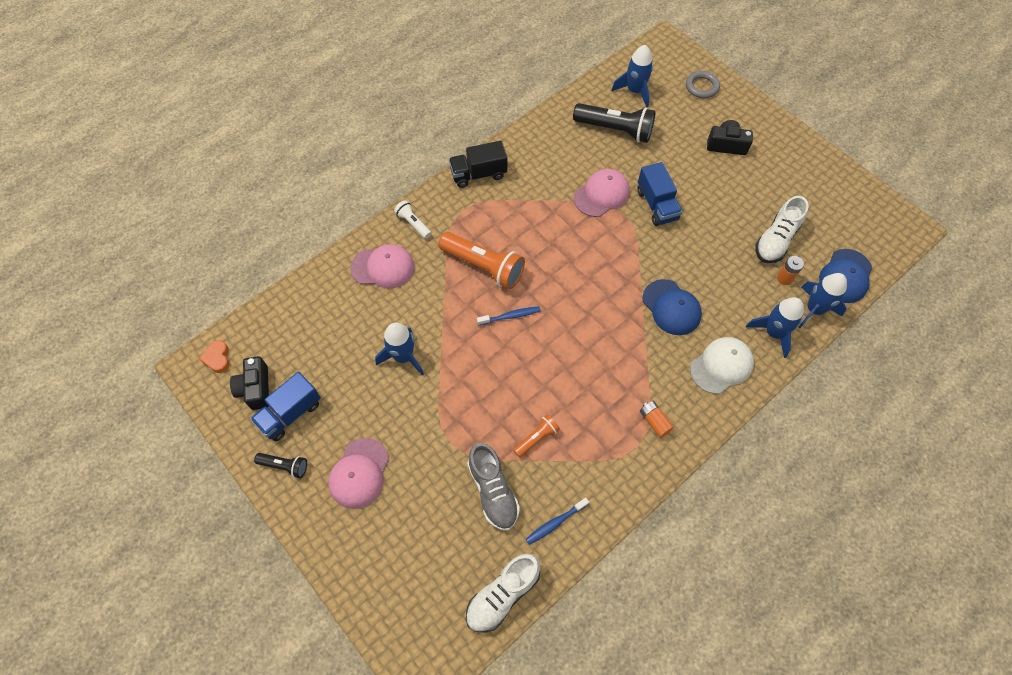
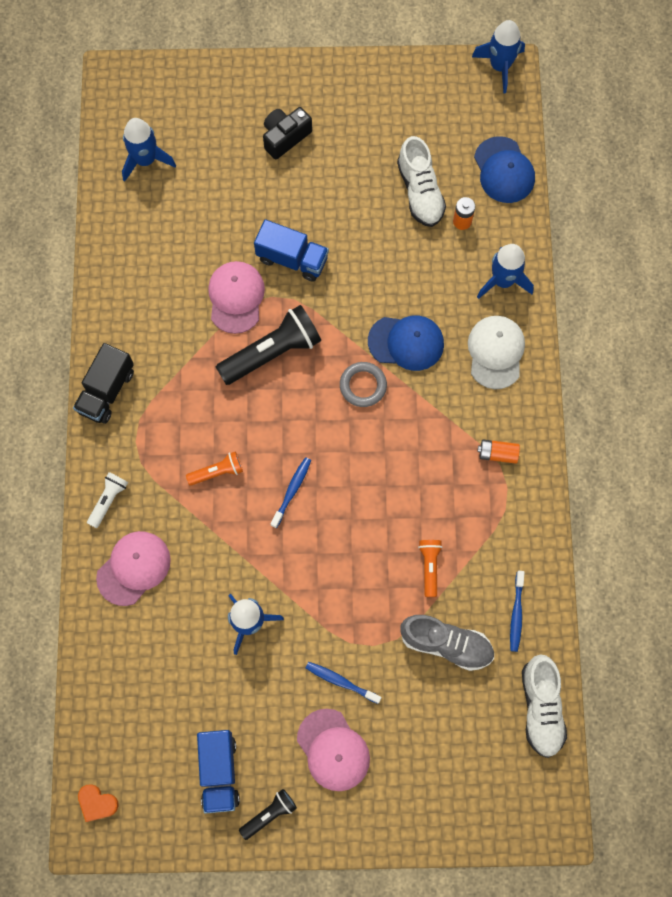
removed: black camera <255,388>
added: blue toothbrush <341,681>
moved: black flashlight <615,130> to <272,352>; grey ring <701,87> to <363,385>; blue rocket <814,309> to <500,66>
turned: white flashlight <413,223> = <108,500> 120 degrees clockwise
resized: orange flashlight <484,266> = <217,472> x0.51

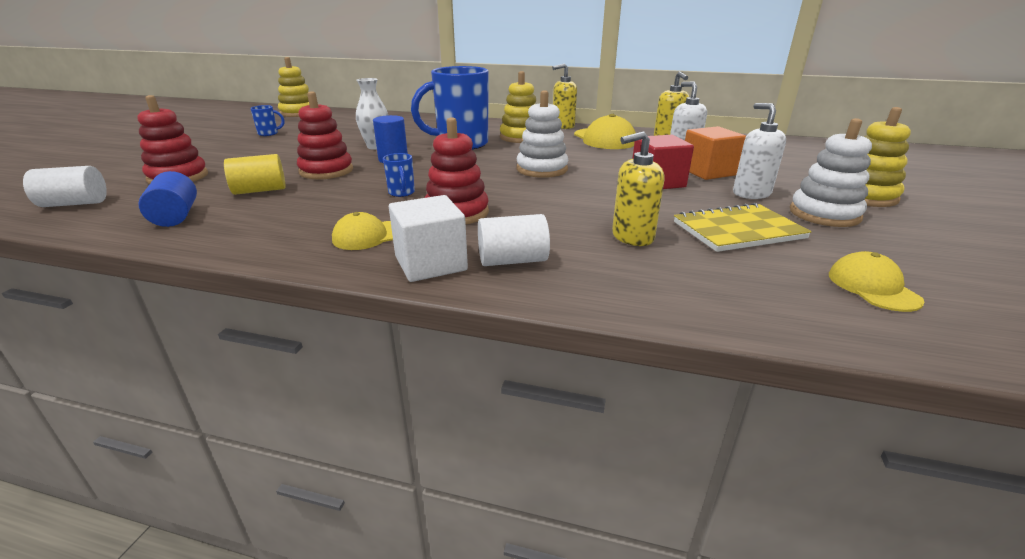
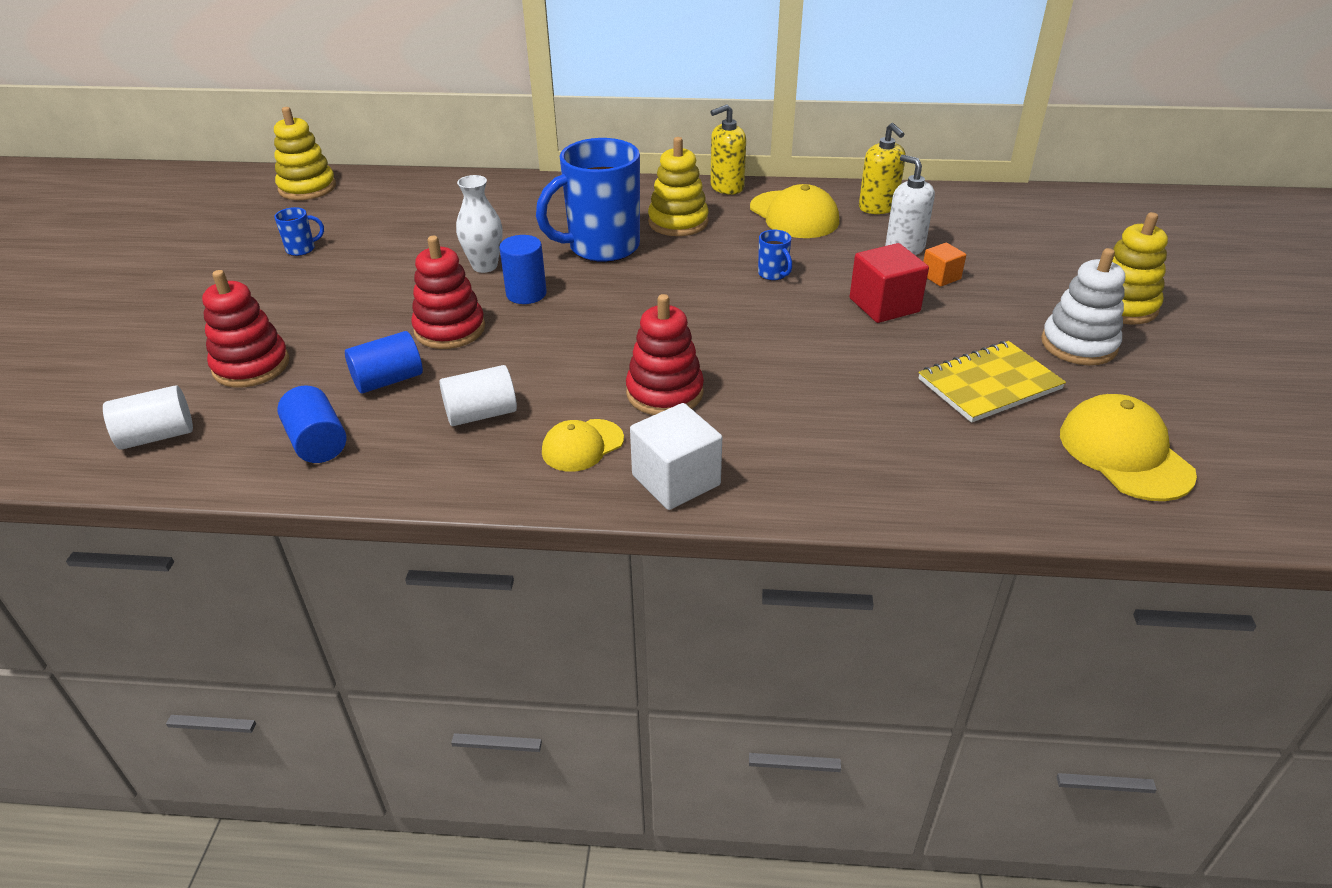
removed: white stacking toy <542,169>; yellow soap dispenser <632,237>; white soap dispenser <751,193>
moved: white cylinder <512,260> to <481,414>; blue mug <401,193> to <773,274>
recoloured: yellow cylinder <260,190> to blue cylinder <388,380>
resized: orange cube <707,172> = <940,277> x0.57; yellow cap <872,287> = <1124,453> x1.60

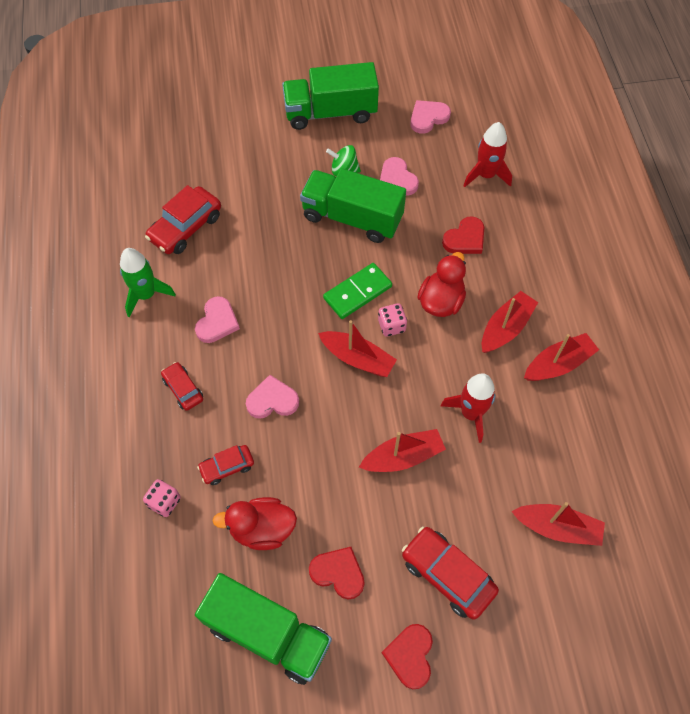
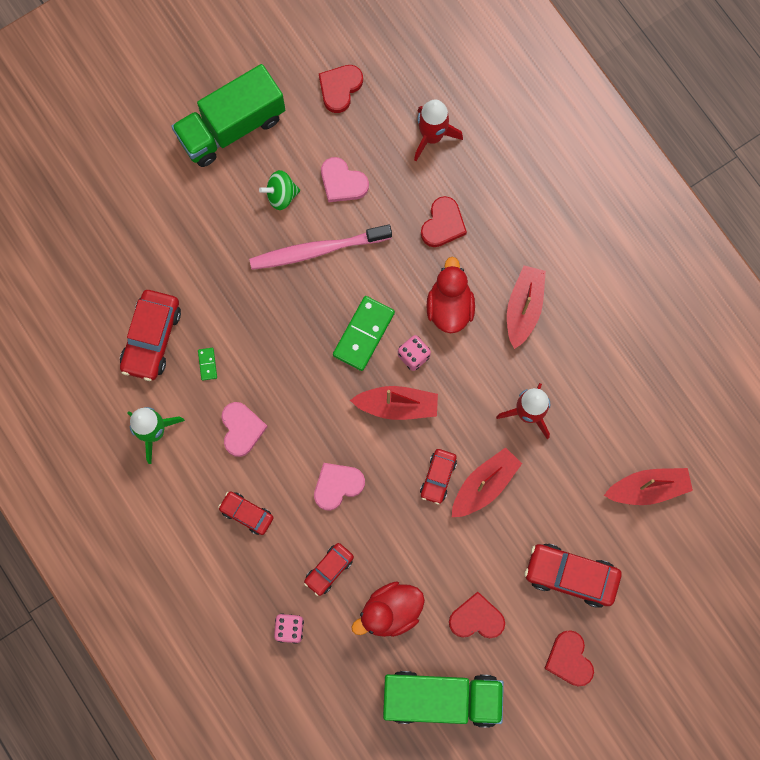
removed: red boat <558,364>
added: green domino <207,364>; red car <438,477>
replaced: green truck <352,218> to pink toothbrush <317,250>
recoloured: pink heart <428,118> to red heart <340,88>

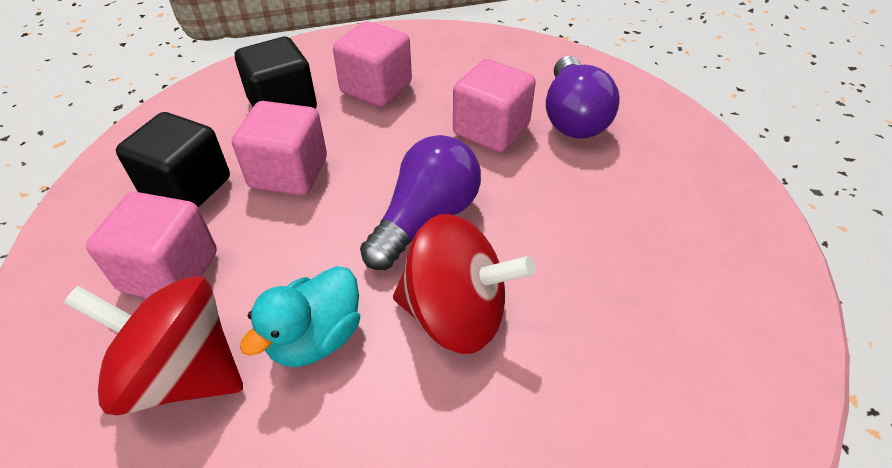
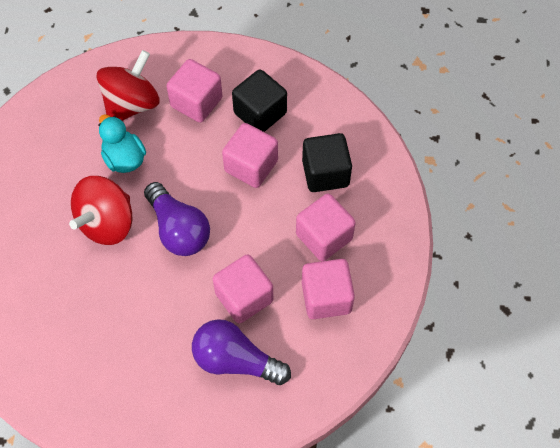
added: pink cube <326,297>

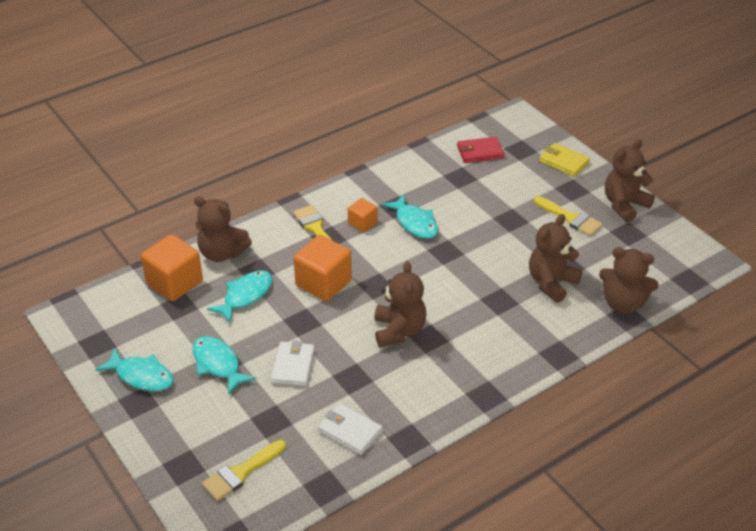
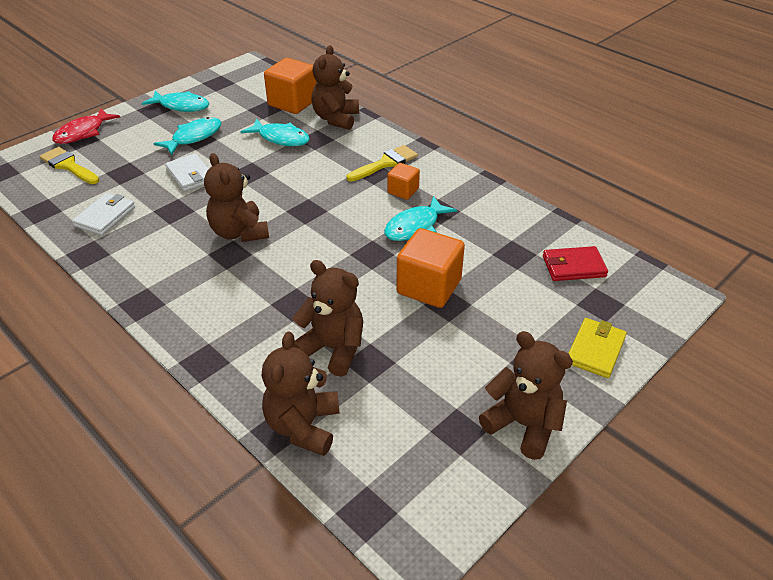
removed: yellow brush <571,218>
added: red fish <83,133>
moved: orange cube <323,283> to <429,287>
turned: turquoise fish <141,376> = <181,106> 90 degrees counterclockwise; white wallet <293,366> = <191,175> 60 degrees clockwise; brown teddy bear <399,331> = <239,232> 75 degrees clockwise; red wallet <480,152> = <573,266> 75 degrees counterclockwise

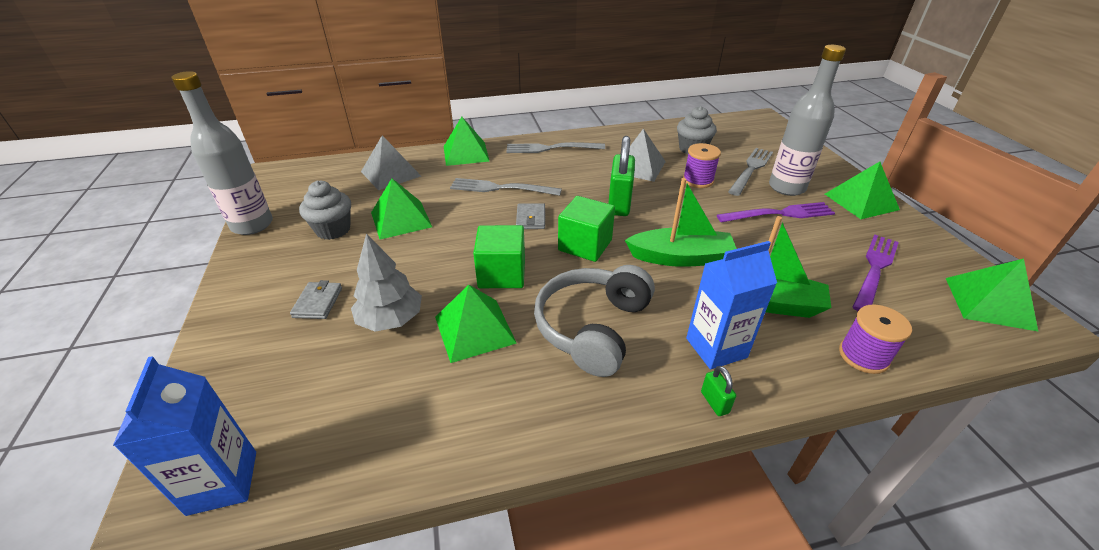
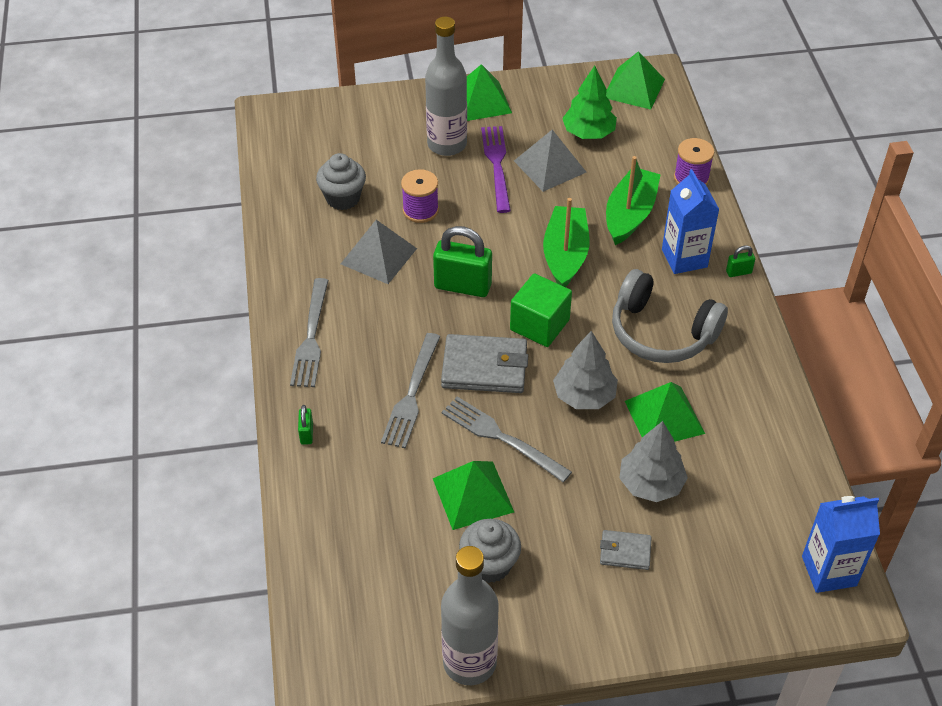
moved: grey fork <751,169> to <500,437>; grey pyramid <390,174> to <550,166>
replaced: green pyramid <466,153> to green padlock <306,434>; green cube <502,274> to grey tree <584,396>; purple fork <875,269> to green tree <588,133>
resized: grey wallet <531,218> = <484,367> x1.85

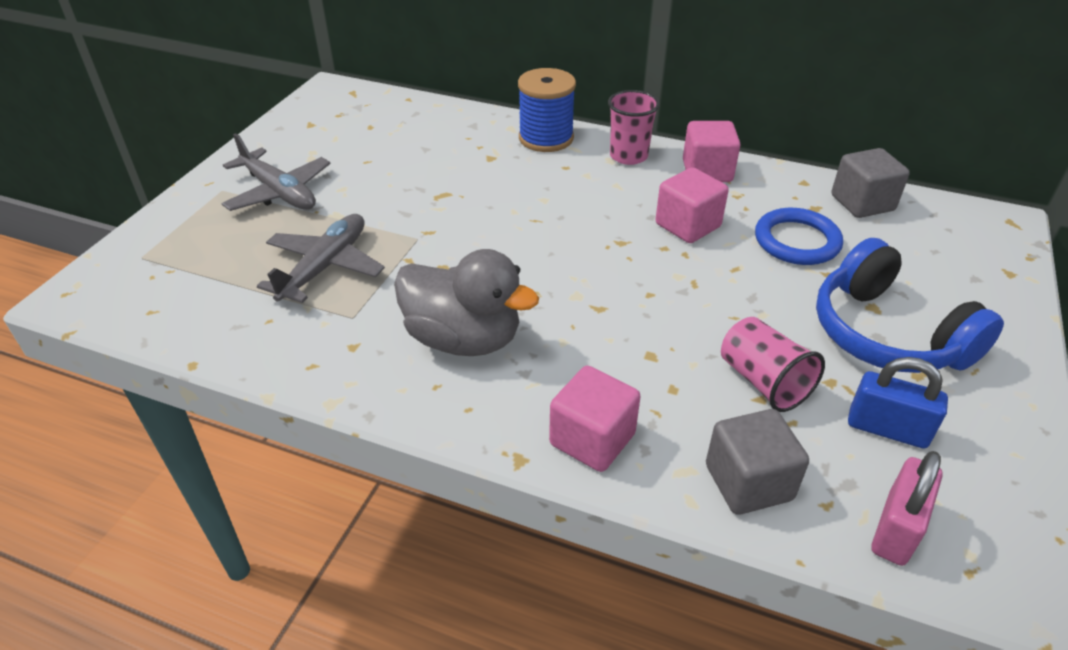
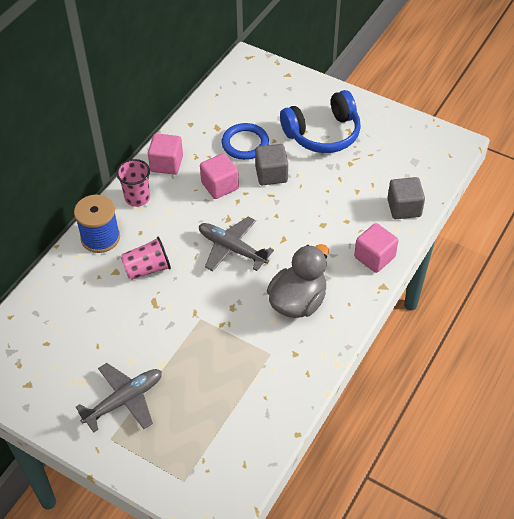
removed: blue padlock <887,429>; pink padlock <896,529>
moved: pink cup <763,382> to <147,269>; grey plane <325,267> to <232,249>; grey cube <862,203> to <271,174>

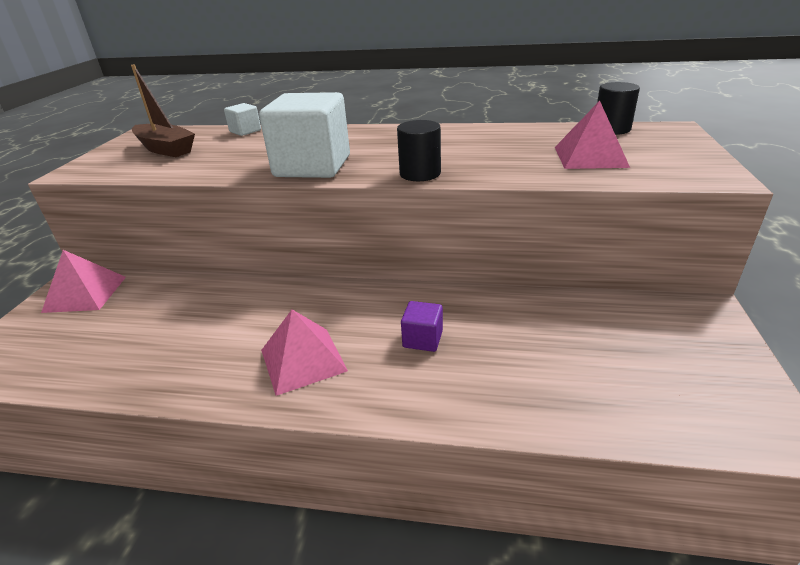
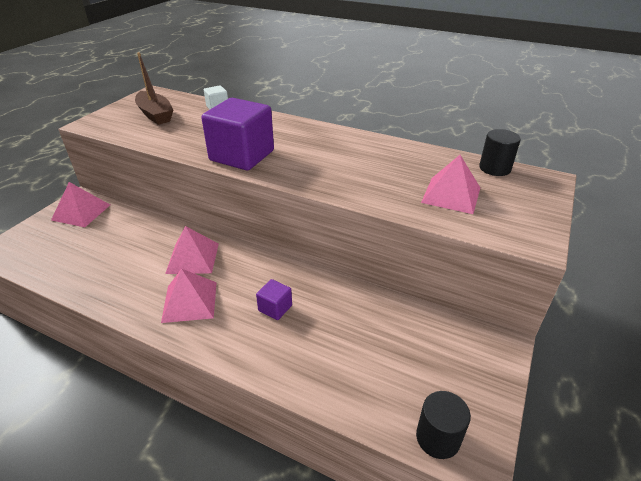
added: pink pyramid <192,258>
moved: black cylinder <420,173> to <438,438>
recoloured: white cube <312,166> to purple cube <242,156>

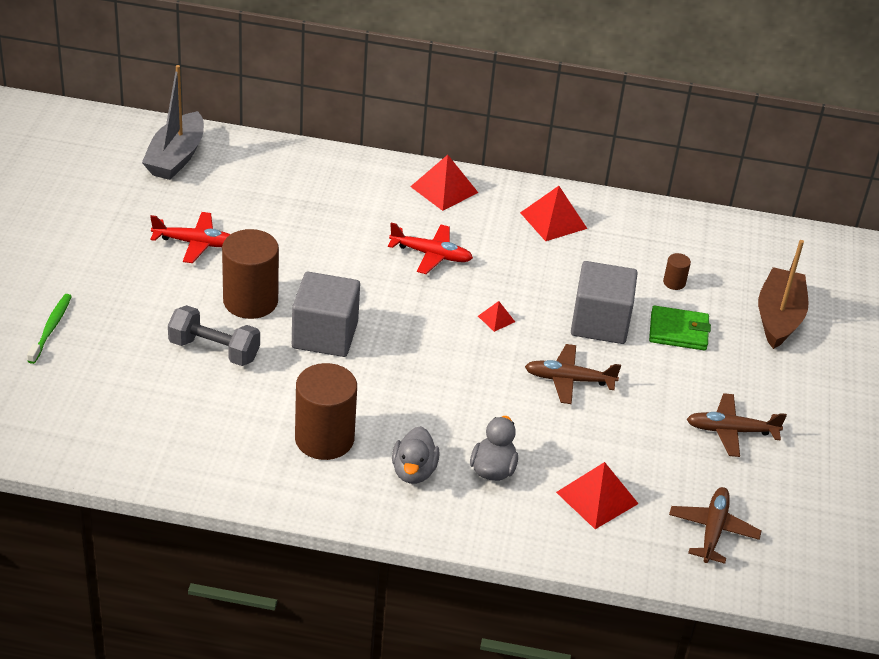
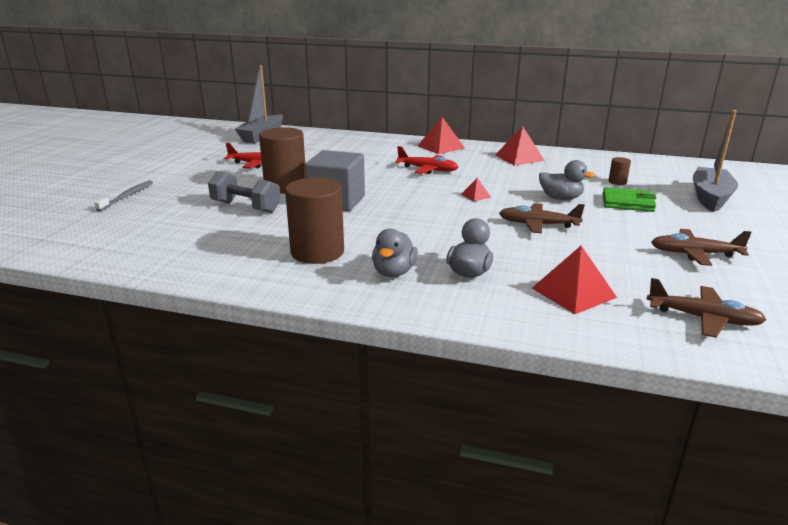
replaced: grey cube <600,323> to grey duck <560,198>
recoloured: green toothbrush <51,328> to grey toothbrush <127,196>; brown boat <778,318> to grey boat <710,197>
turned: brown plane <713,530> = <702,318> 90 degrees clockwise

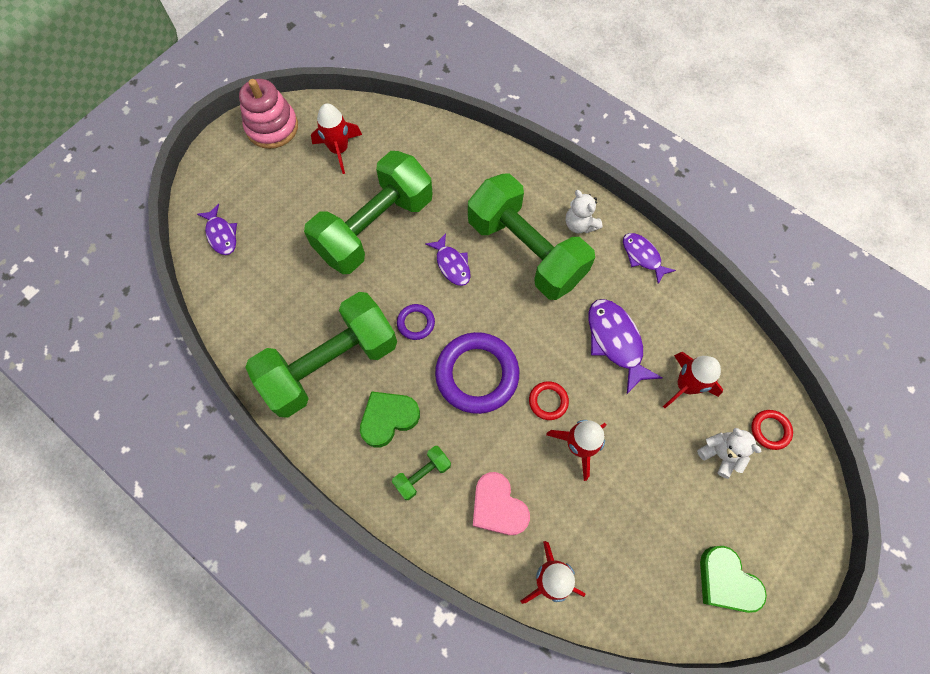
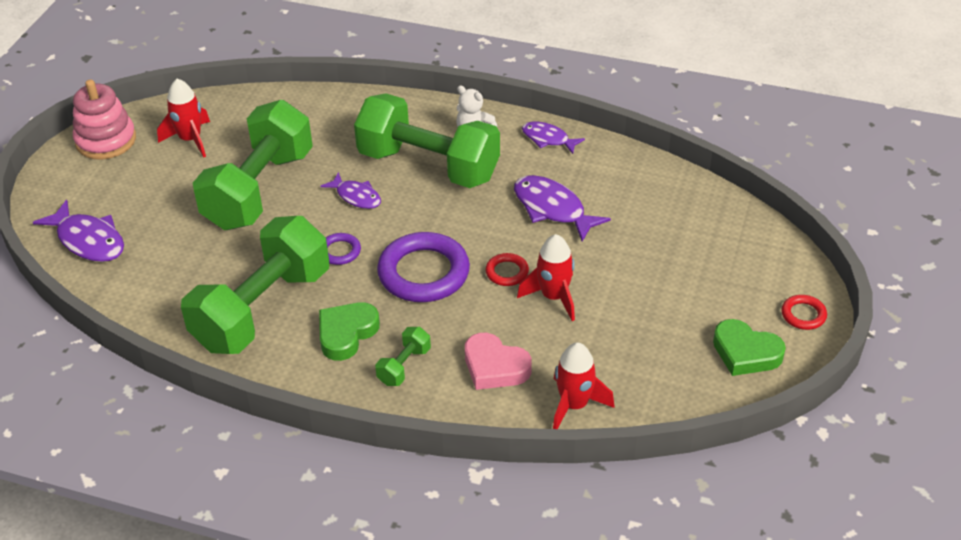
removed: red rocket <685,385>; white teddy bear <720,454>
moved: red ring <770,430> to <803,315>
resized: purple fish <221,234> = <88,240> x1.57

